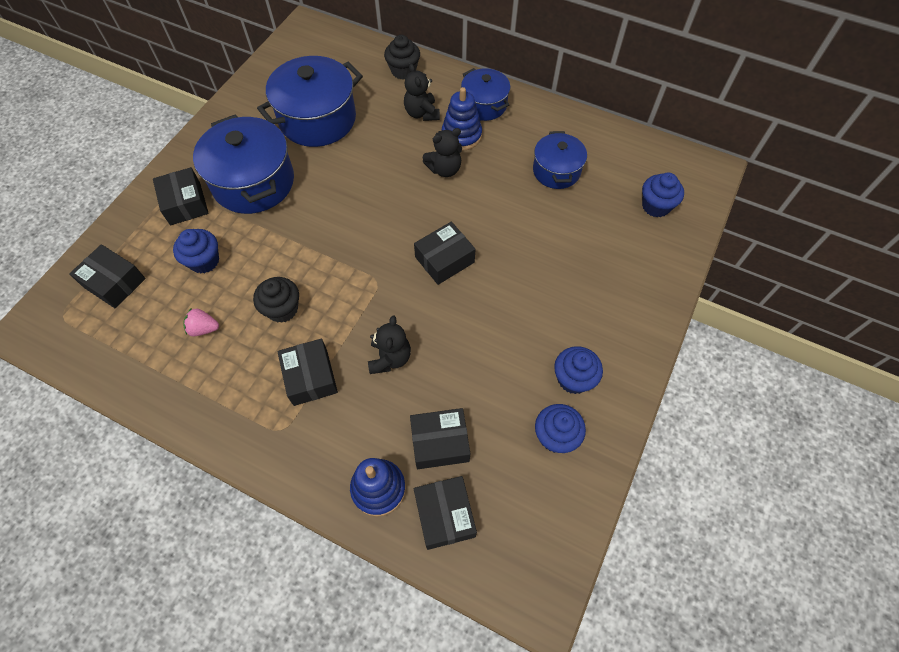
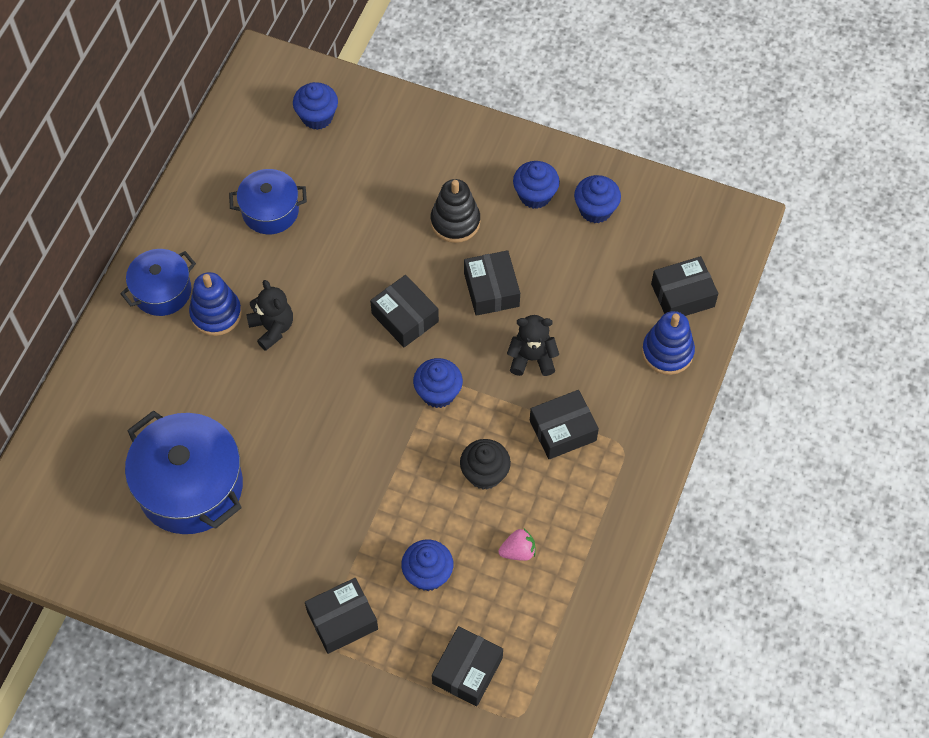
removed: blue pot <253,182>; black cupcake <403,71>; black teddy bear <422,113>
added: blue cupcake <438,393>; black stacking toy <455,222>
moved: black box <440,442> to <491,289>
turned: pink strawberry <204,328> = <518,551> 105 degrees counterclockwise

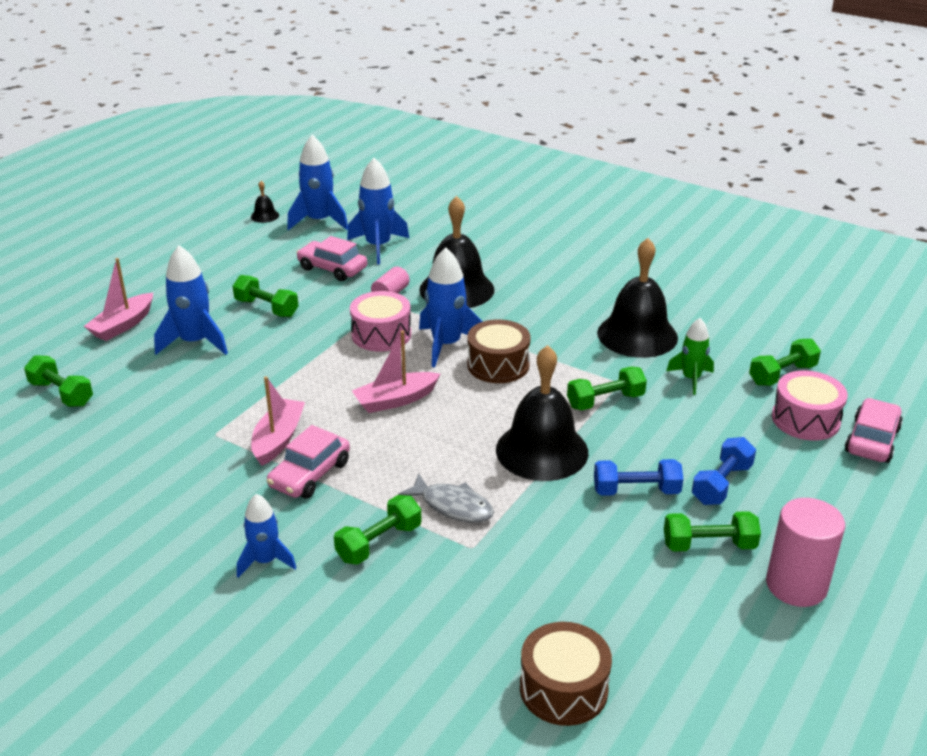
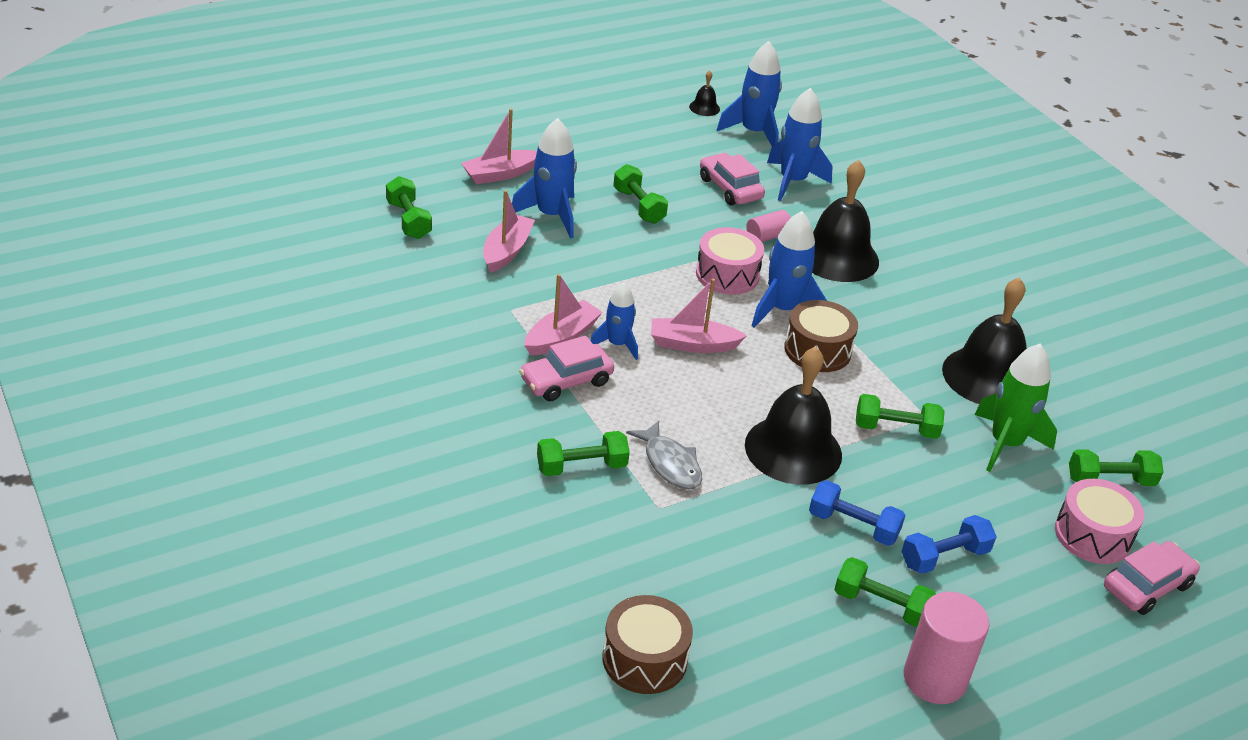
added: pink boat <507,251>
moved: blue rocket <265,561> to <617,344>
resized: green rocket <691,379> = <1005,444> x1.60

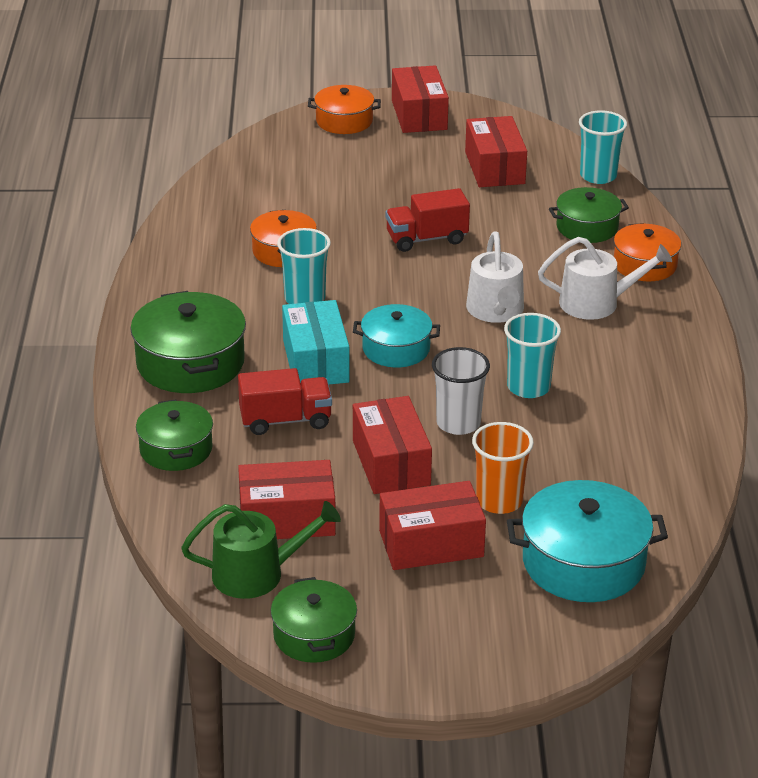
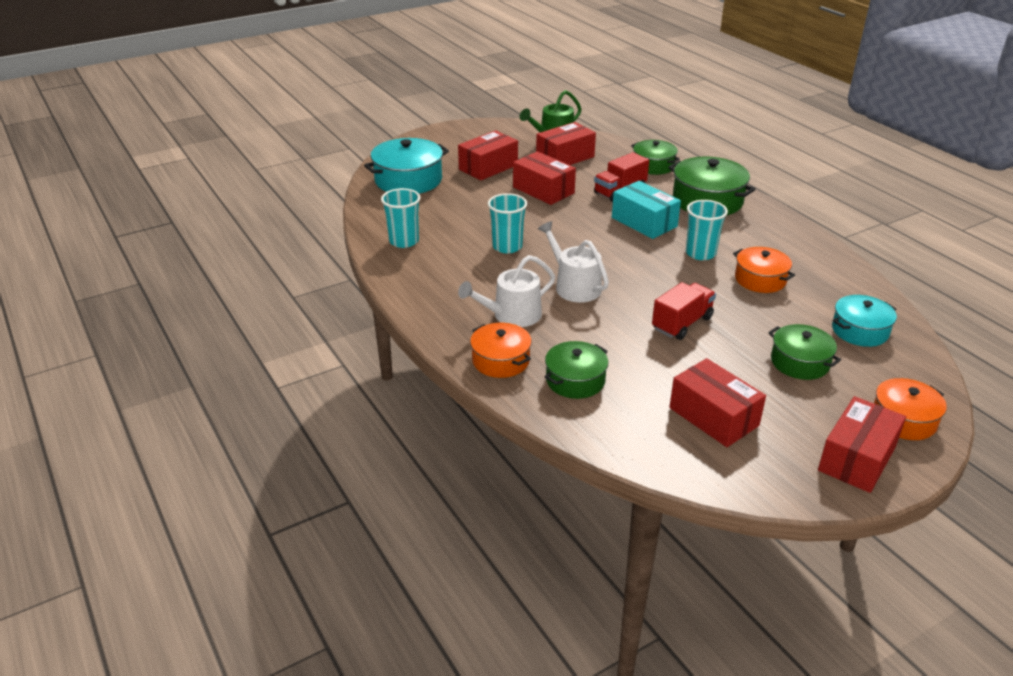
removed: white cup <458,423>; orange cup <499,501>
moved: turquoise cup <598,176> to <404,241>; green pot <314,635> to <800,362>; turquoise pot <396,349> to <860,331>
turned: red box <419,115> = <856,458> 75 degrees clockwise

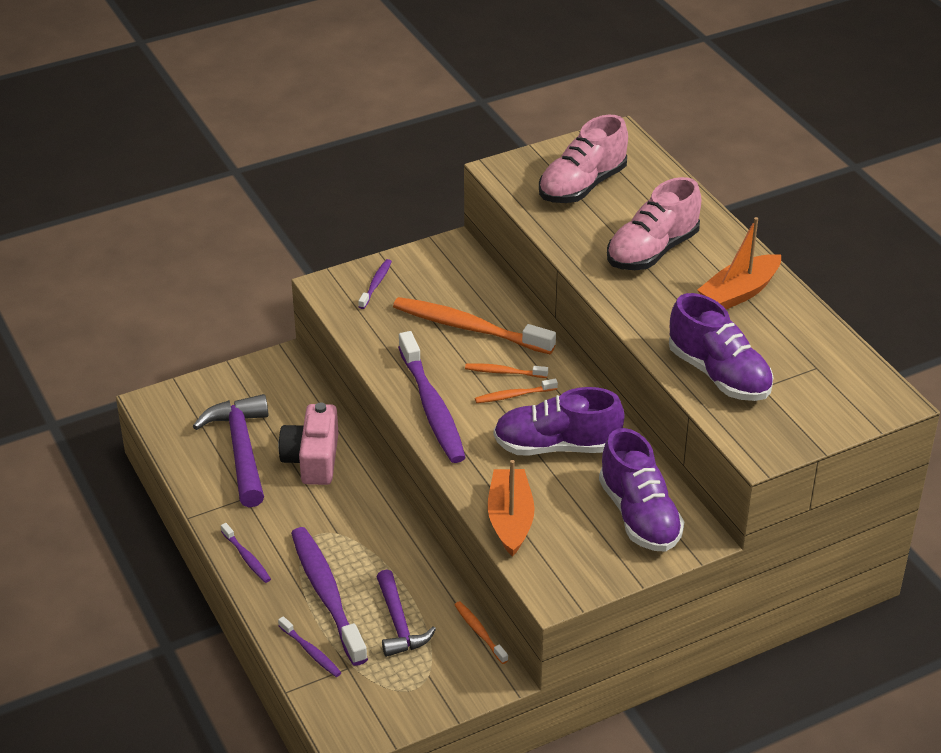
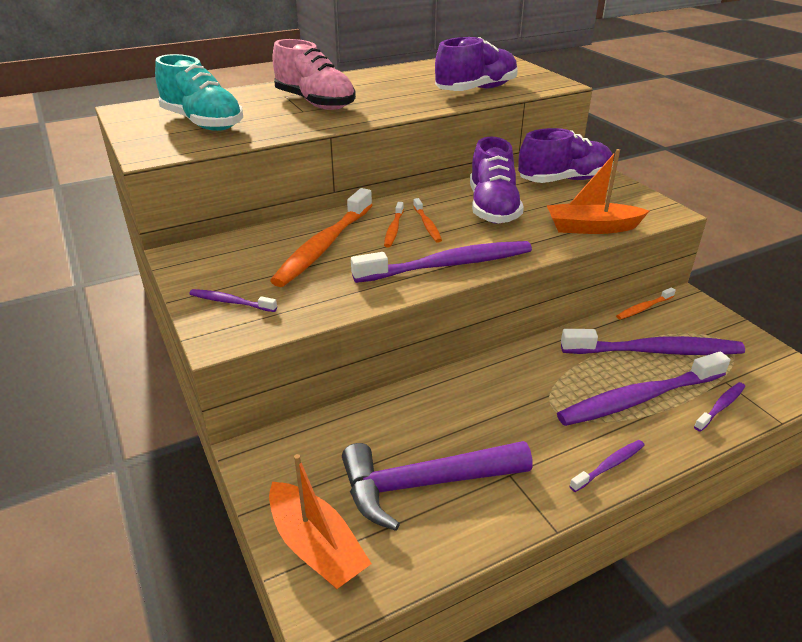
removed: pink camera <312,459>
moved: orange boat <739,292> to <316,546>
replaced: purple hammer <399,623> to purple toothbrush <655,351>
recoloured: pink shoe <582,186> to turquoise shoe <203,123>

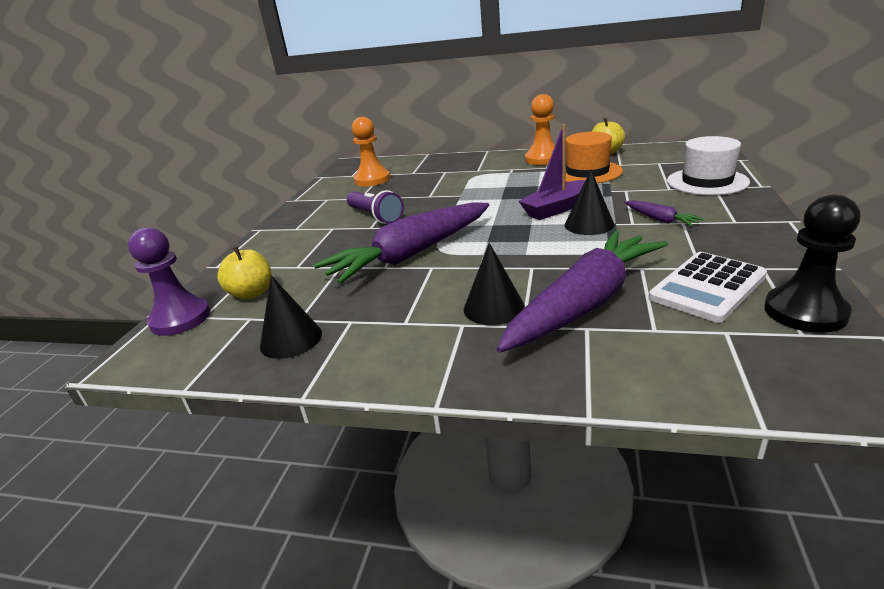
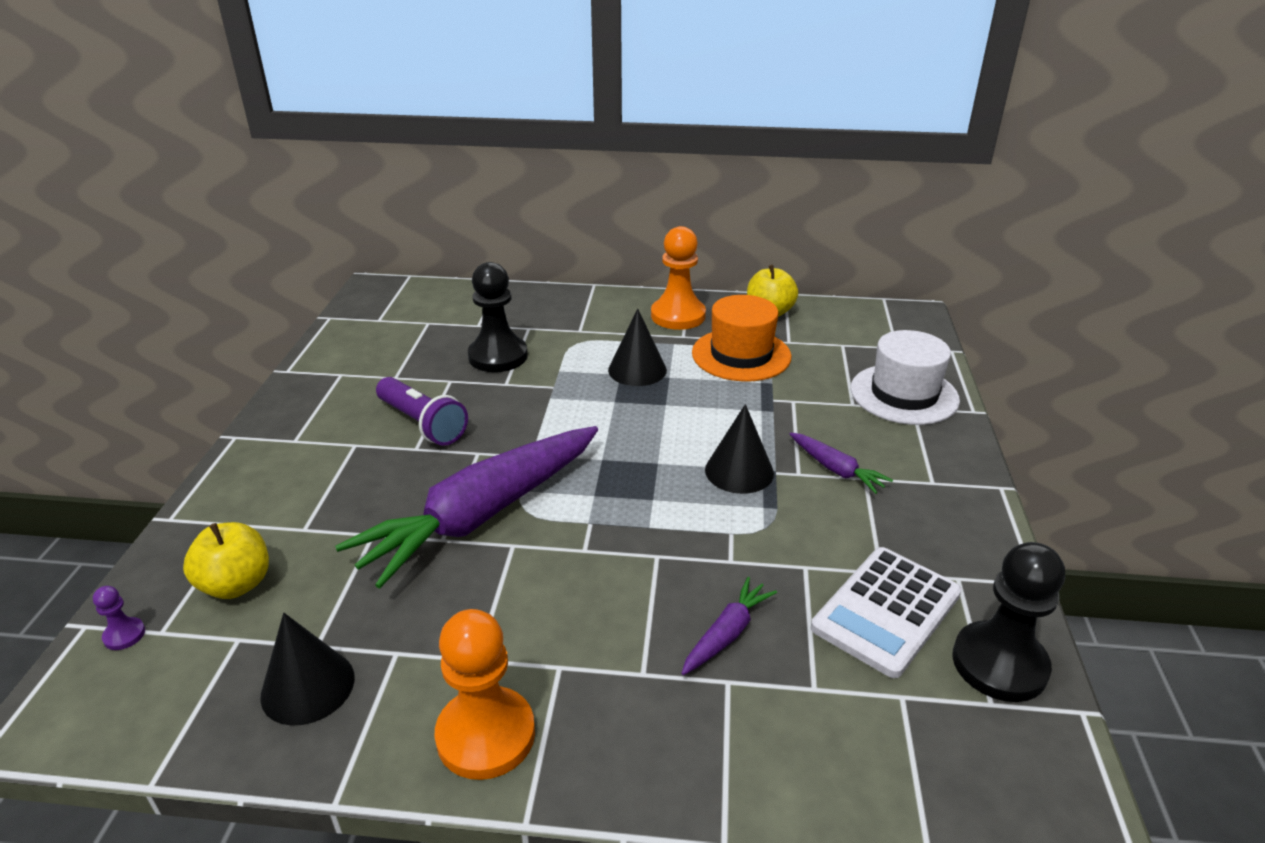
removed: purple boat <556,209>
added: black pawn <498,356>
moved: orange pawn <372,180> to <486,735>; black cone <493,307> to <637,370>
resized: purple pawn <180,319> = <124,635> x0.43; purple carrot <584,303> = <726,634> x0.42

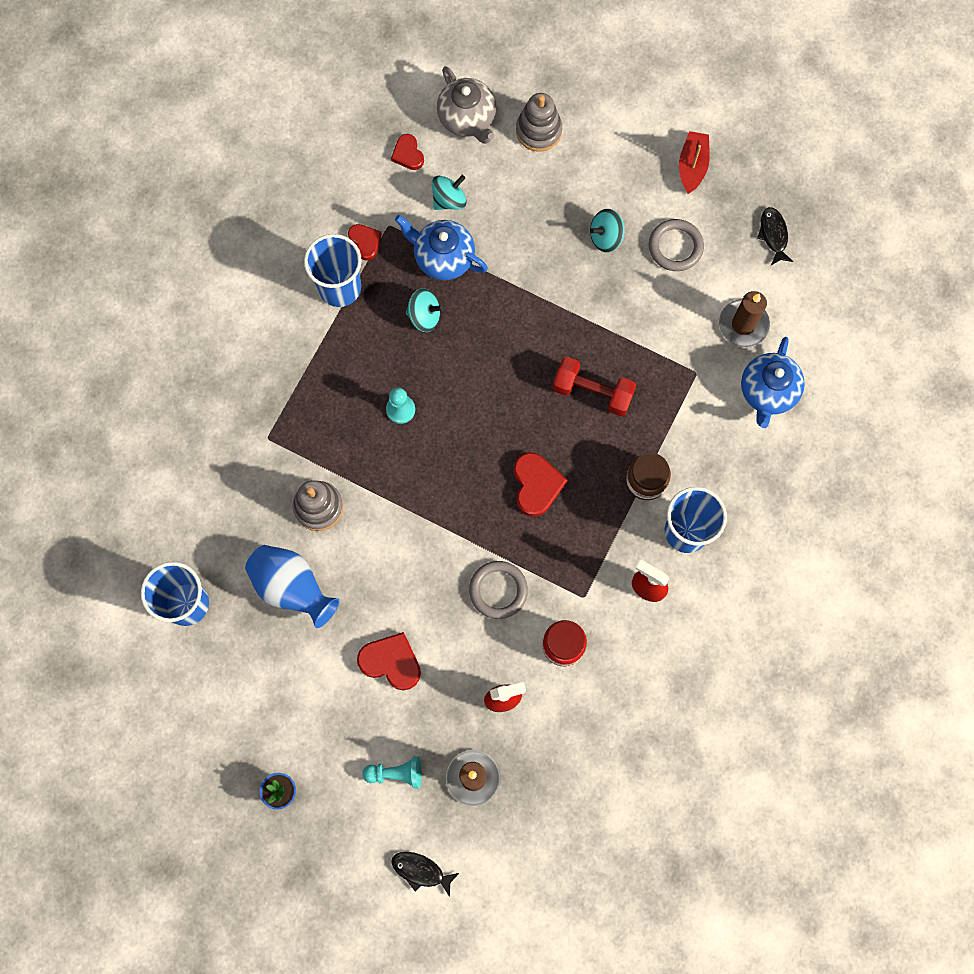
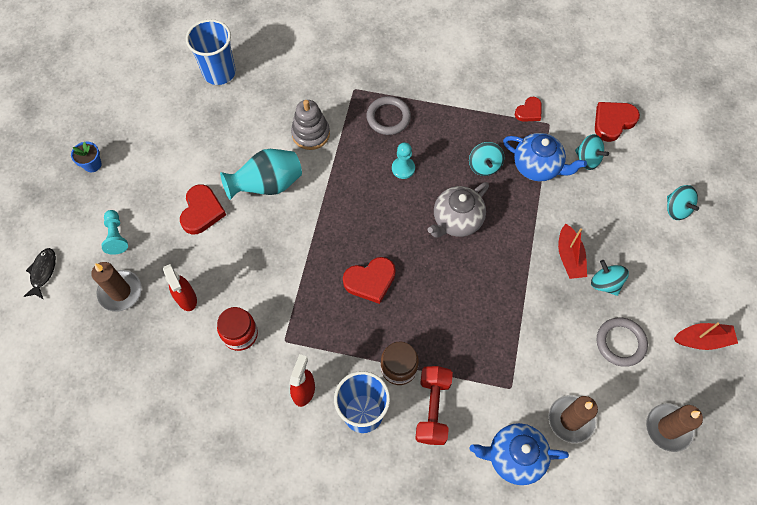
removed: blue vase <292,588>; blue cup <340,287>
added: turquoise vase <267,185>; red boat <569,257>
moved: grey ring <498,590> to <388,117>; red dumbbell <592,392> to <433,409>; grey teapot <467,119> to <456,220>
replaced: black fish <773,235> to brown candle <668,428>; grey stacking toy <538,131> to turquoise spinning top <676,209>
turned: blue teapot <443,258> = <537,167> 105 degrees clockwise
resized: red heart <408,154> = <613,122> x1.59

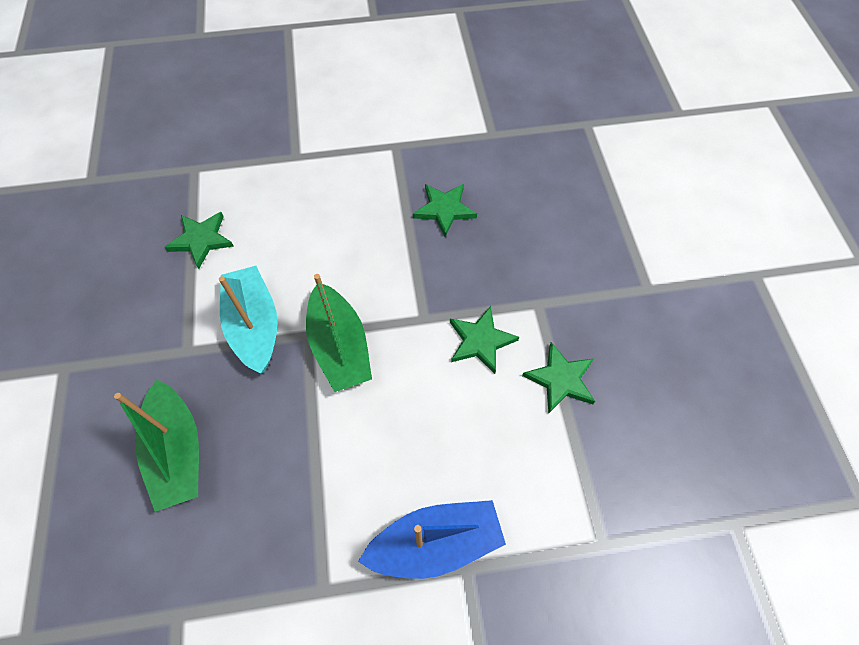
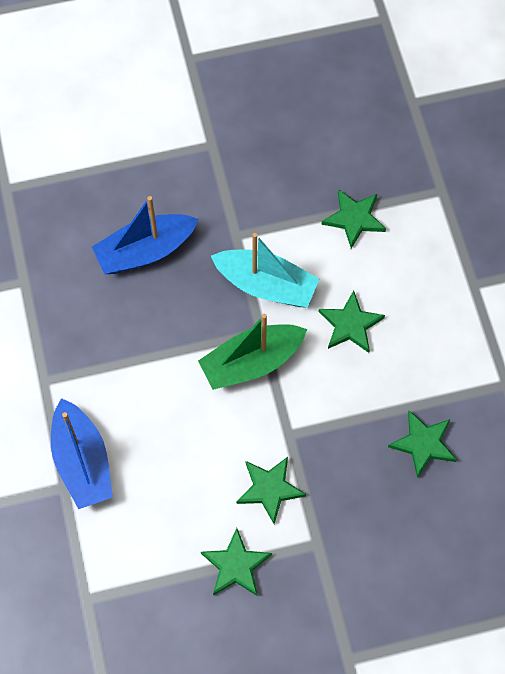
added: green star <350,325>
recoloured: green boat <177,452> to blue boat <145,251>
turned: turquoise boat <254,325> = <266,285> 45 degrees clockwise

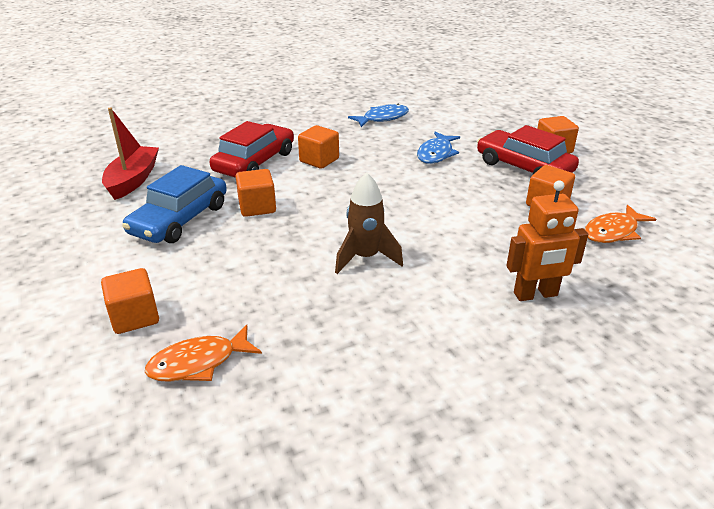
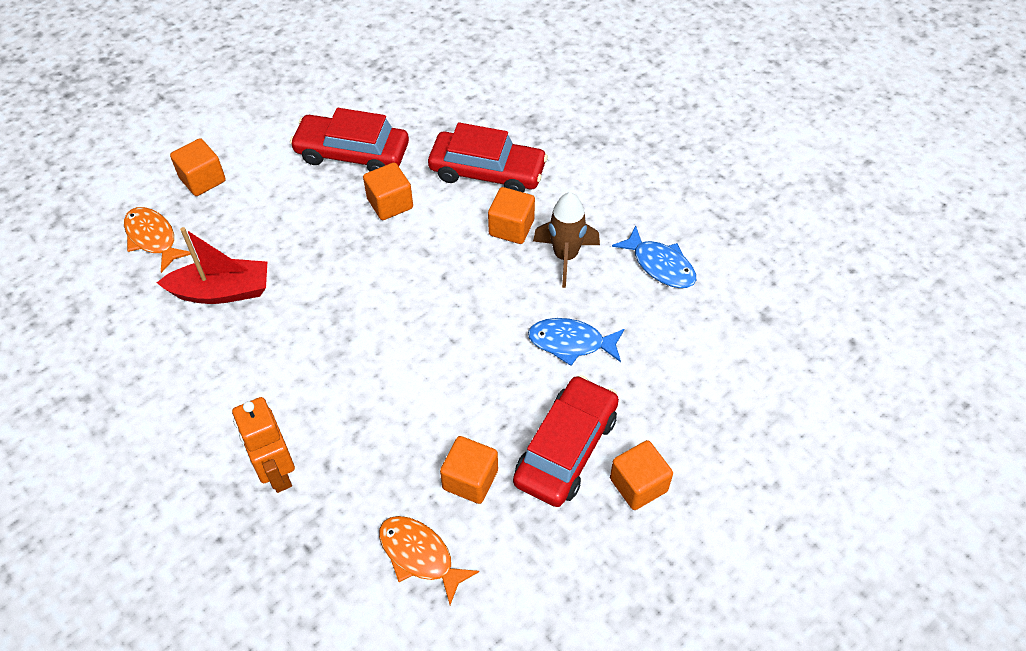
moved: red boat <133,180> to <222,291>; brown rocket <365,258> to <565,257>
recoloured: blue car <179,219> to red car <352,153>

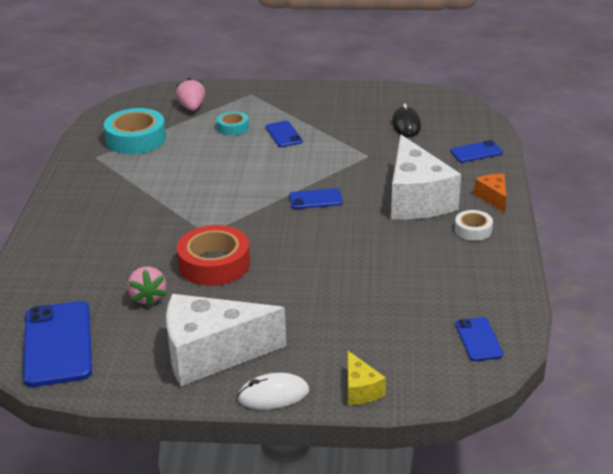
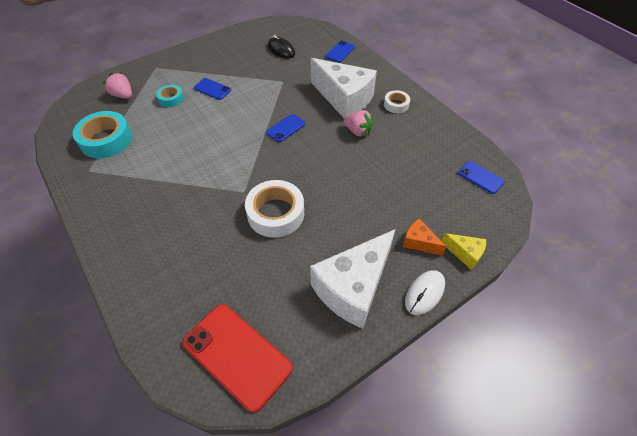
moved: pink strawberry <148,297> to <357,131>; orange cheese <493,198> to <419,242>
recoloured: blue phone <58,344> to red phone <237,355>; red tape <214,264> to white tape <275,213>

